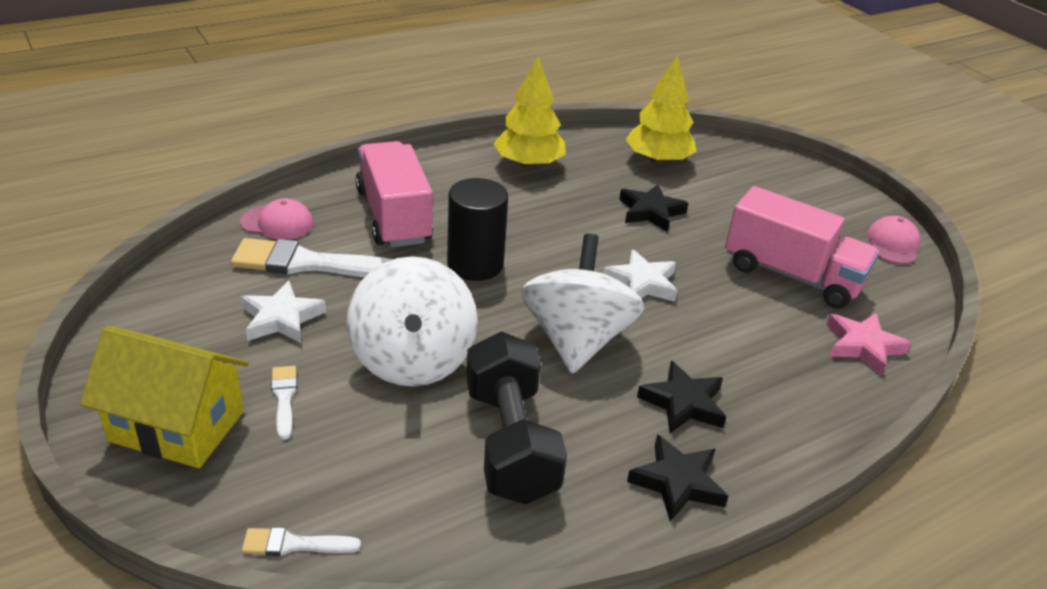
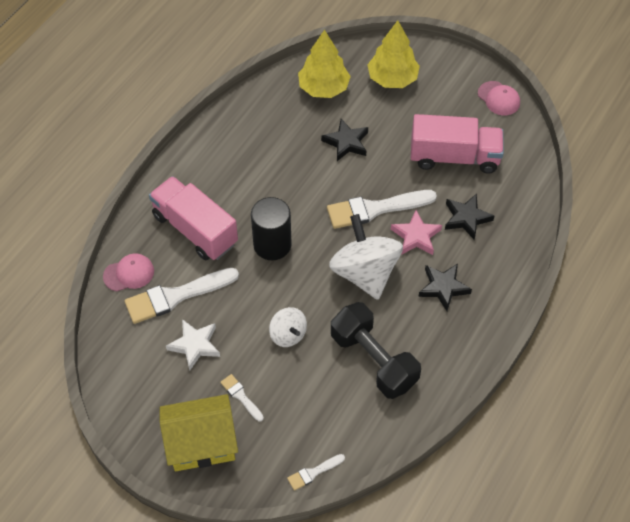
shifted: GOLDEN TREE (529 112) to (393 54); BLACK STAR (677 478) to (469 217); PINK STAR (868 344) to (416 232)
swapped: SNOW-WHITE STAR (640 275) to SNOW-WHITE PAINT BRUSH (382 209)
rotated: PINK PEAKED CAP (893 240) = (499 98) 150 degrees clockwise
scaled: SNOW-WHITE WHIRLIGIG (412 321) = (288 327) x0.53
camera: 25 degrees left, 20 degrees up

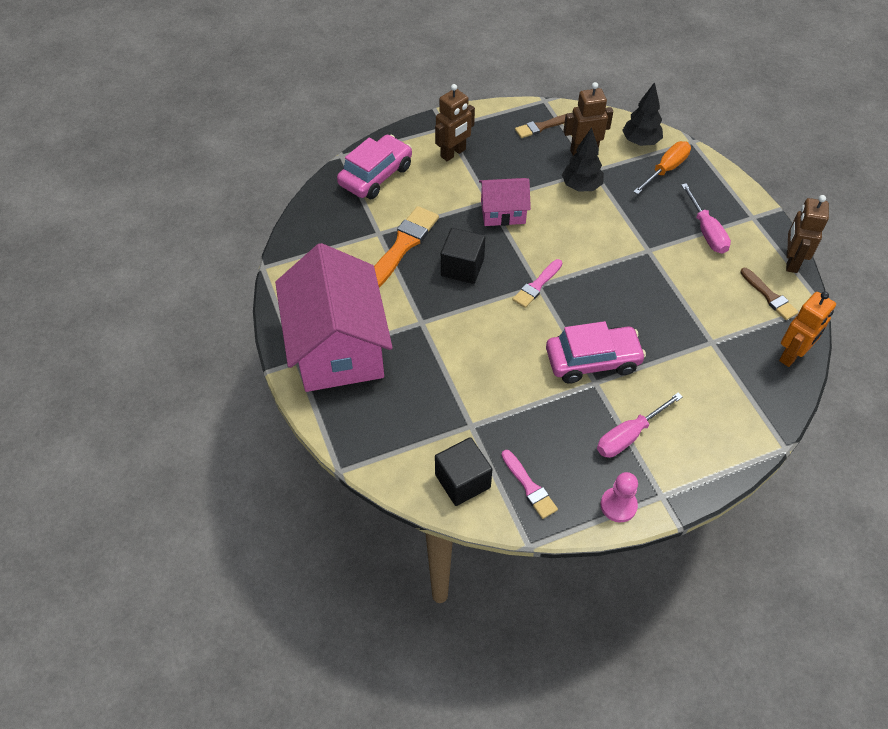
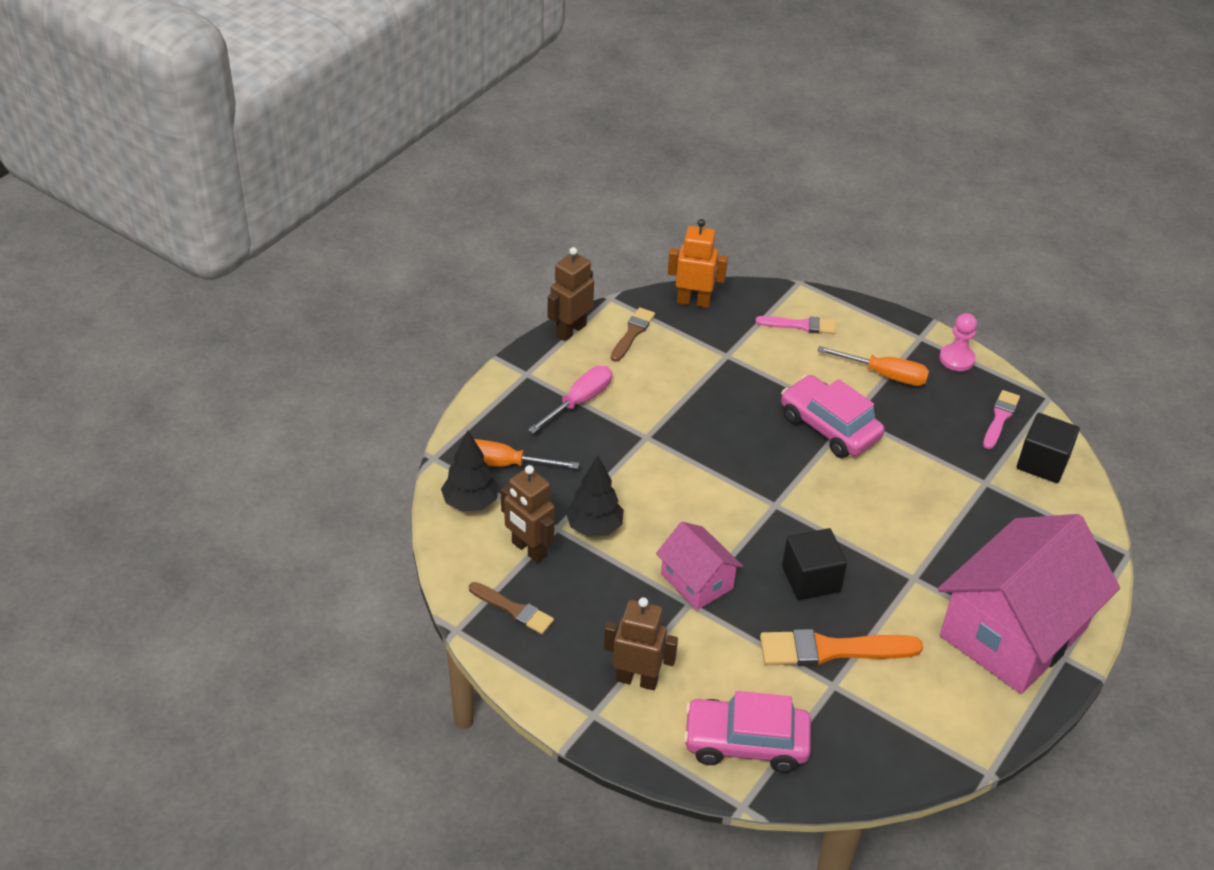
shifted: PINK PAINT BRUSH (537 283) to (795 325)
repainted: PINK SCREWDRIVER (640 425) to ORANGE-COLOURED SCREWDRIVER (873 366)
rotated: BROWN ROBOT (807 234) = (570 294) 150 degrees clockwise
camera: 125 degrees left, 10 degrees down

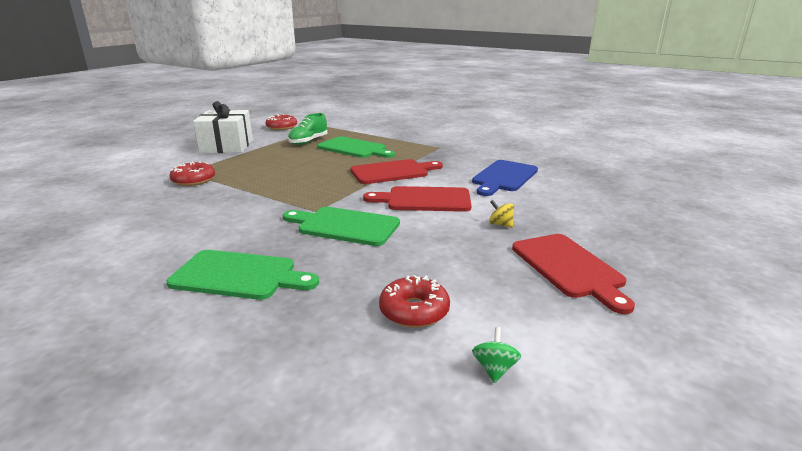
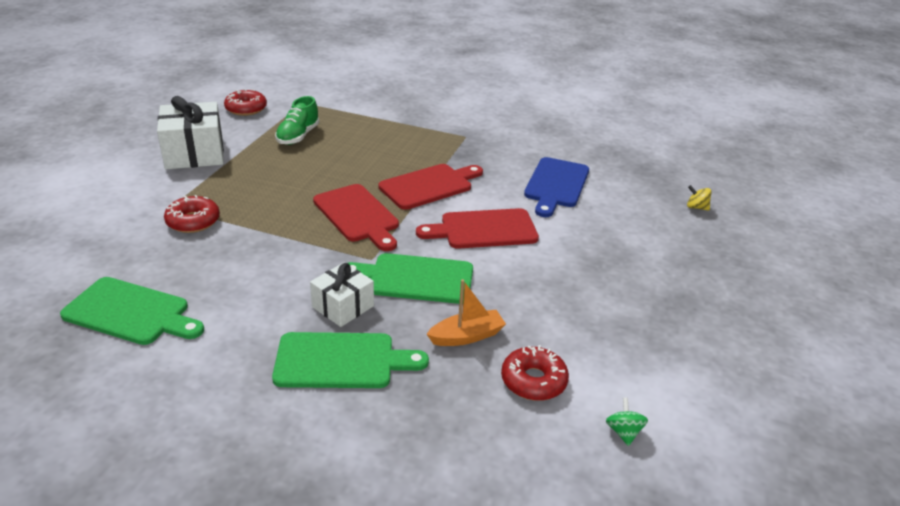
new: SNOW-WHITE GIFT (342 294); ORANGE-COLOURED SAILBOAT (466 312)
shifted: LEAF-GREEN CHOPPING BOARD (356 147) to (132 311); GOLDEN WHIRLIGIG (501 214) to (699 198); SCARLET CHOPPING BOARD (573 274) to (356 217)
camera: 15 degrees left, 10 degrees up

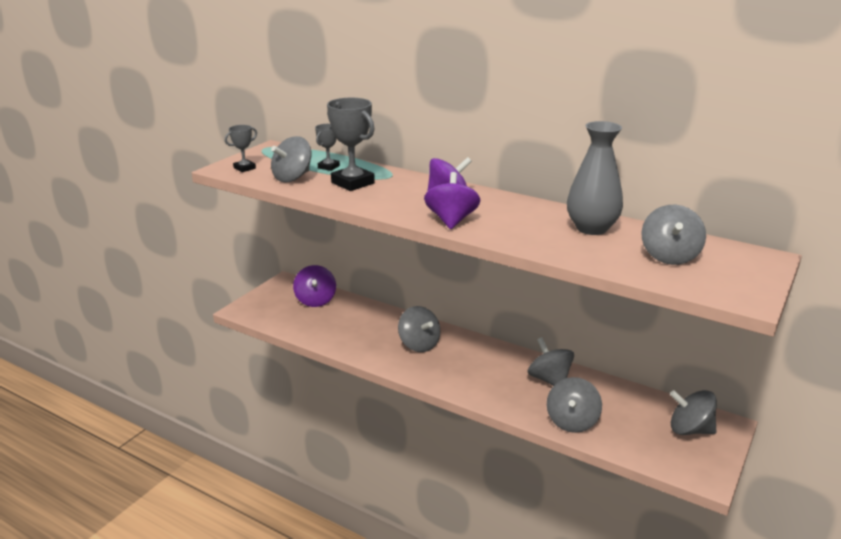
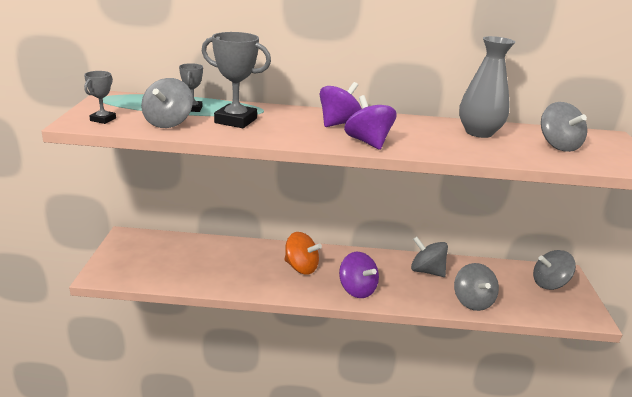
shifted: VIOLET WHIRLIGIG (314 286) to (359 275)
repainted: ASH-GREY WHIRLIGIG (419 329) to ORANGE-COLOURED WHIRLIGIG (303 253)
camera: 30 degrees left, 0 degrees up

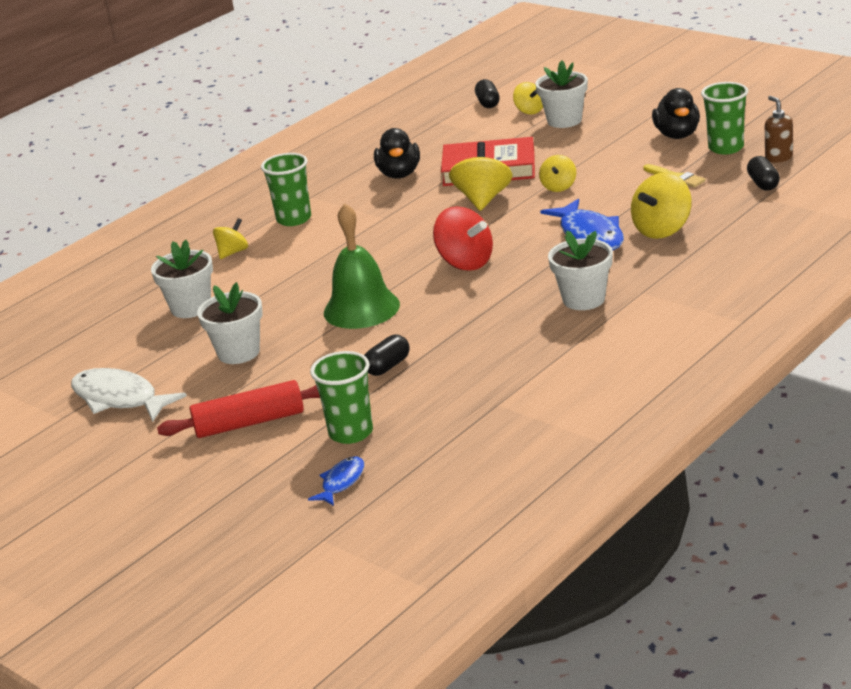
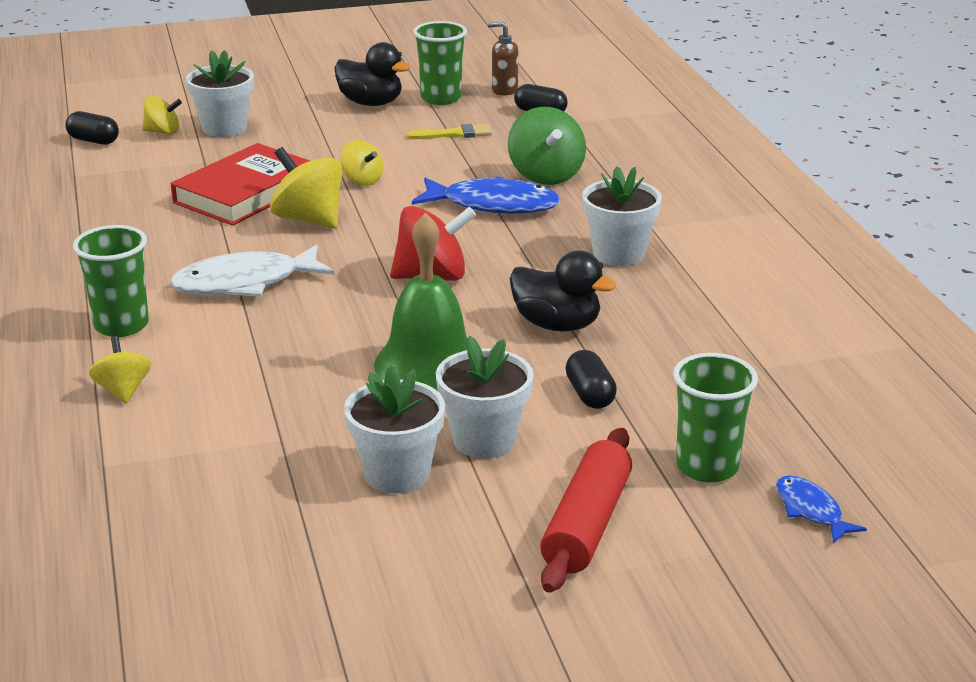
shifted: SNOW-WHITE FISH FIGURE (129 395) to (252 270); SNOW-WHITE PLANT POT (182 279) to (484 397); BLACK DUCK (397 153) to (563 291)
repainted: GOLDEN WHIRLIGIG (661 205) to LEAF-GREEN WHIRLIGIG (547 146)
camera: 60 degrees left, 0 degrees up

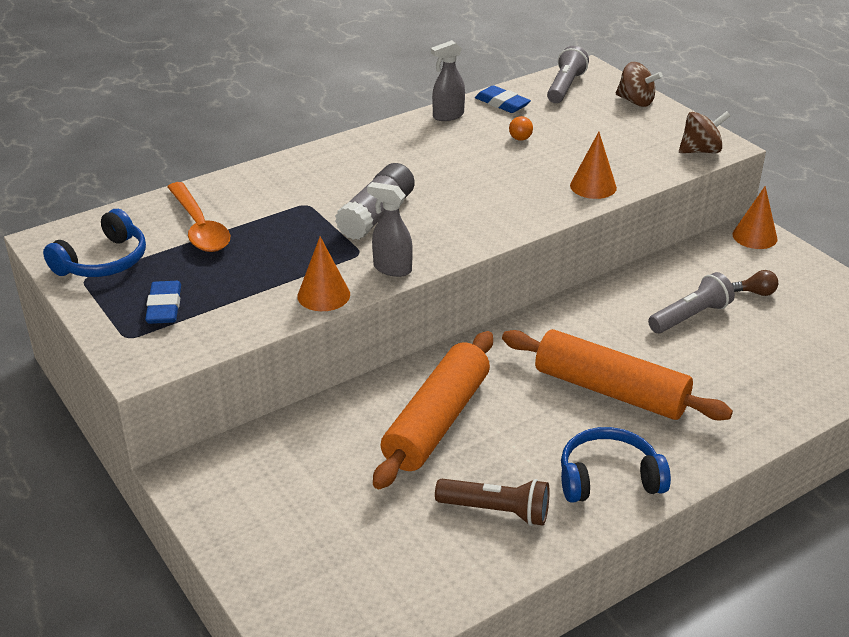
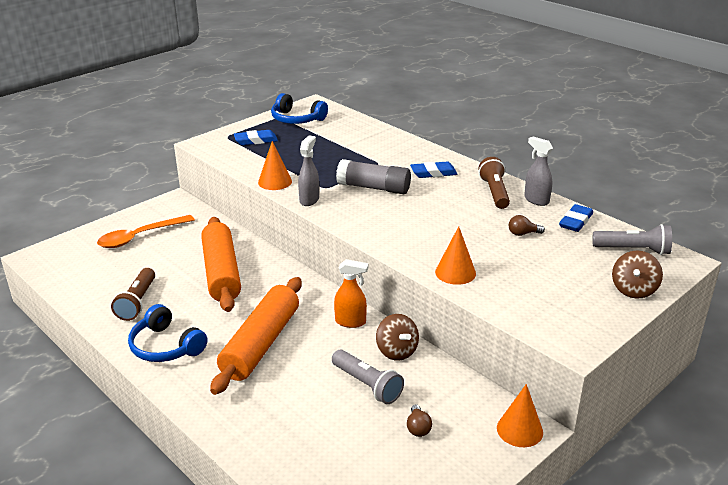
new: ORANGE-COLOURED SPRAY CLEANER (351 293); ROYAL BLUE ERASER (434 170); BROWN FLASHLIGHT (494 183)
shifted: ORANGE-COLOURED TABLESPOON (198 217) to (146 231); BROWN WHIRLIGIG (704 132) to (397 337)
repainted: ORANGE-COLOURED LIGHTBULB (521 128) to BROWN LIGHTBULB (527 225)
rotated: ORANGE-COLOURED ROLLING PIN (433 410) = (221 264) 60 degrees clockwise; ROYAL BLUE HEADPHONES (616 465) = (167 333) 150 degrees clockwise
camera: 80 degrees right, 5 degrees down

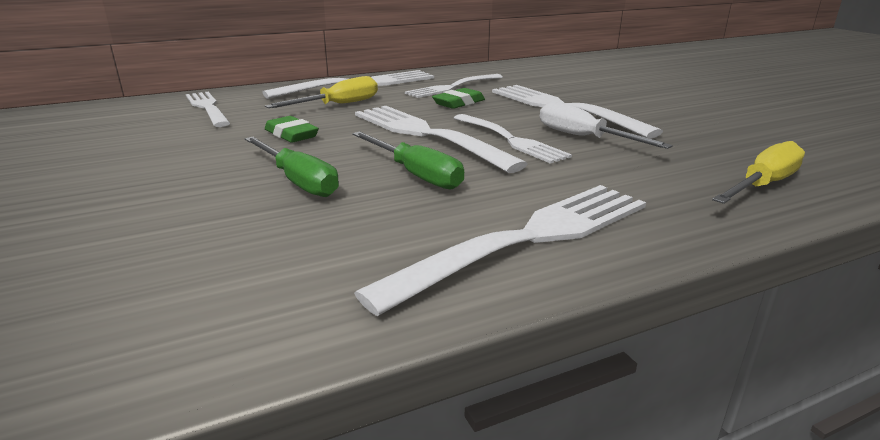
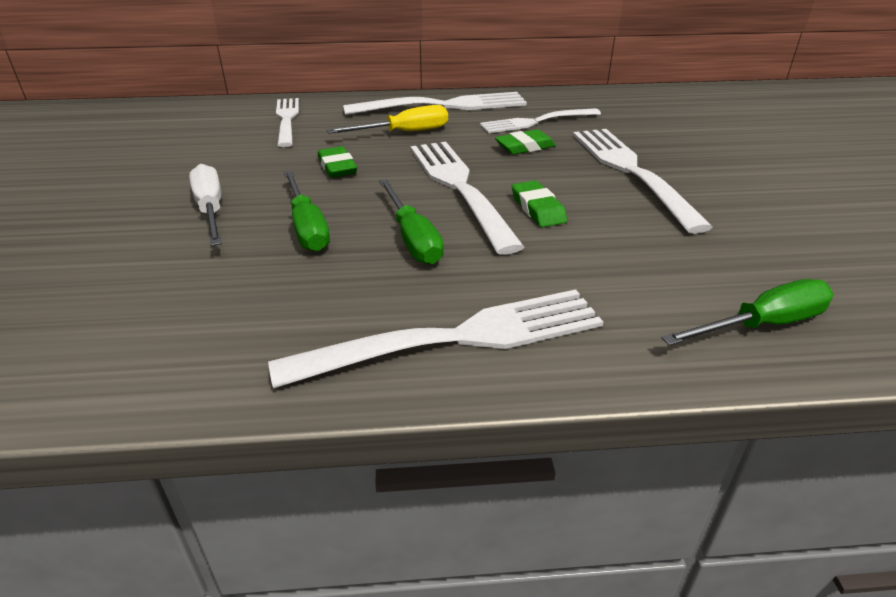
shifted: SNOW-WHITE SCREWDRIVER (606 125) to (205 205)
swapped: SNOW-WHITE FORK (513 139) to LEAF-GREEN ERASER (539 203)
repainted: GOLDEN SCREWDRIVER (758 172) to LEAF-GREEN SCREWDRIVER (747 312)
camera: 20 degrees right, 10 degrees up

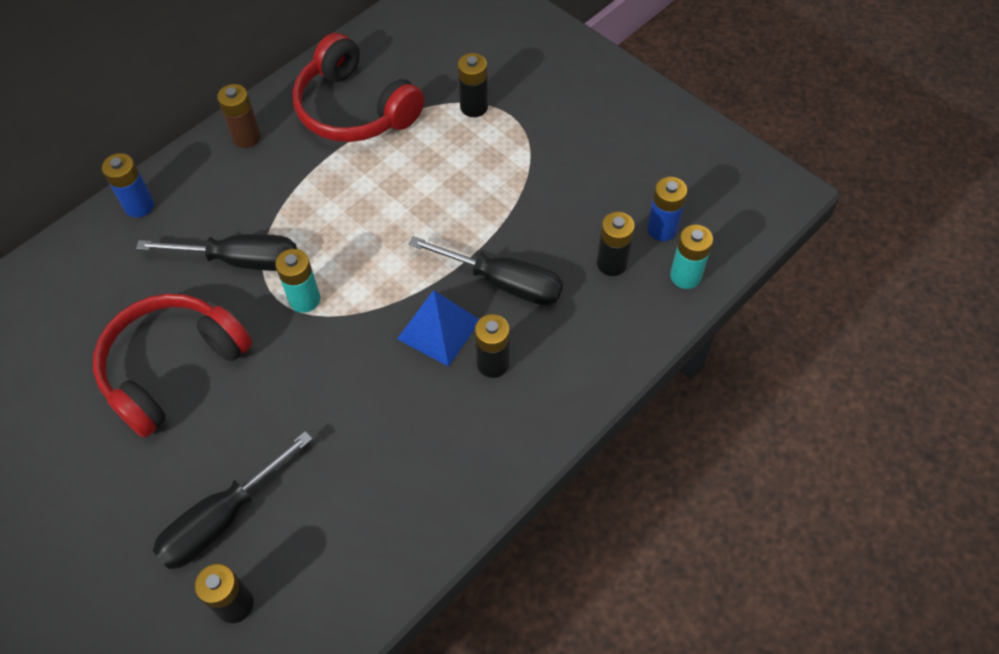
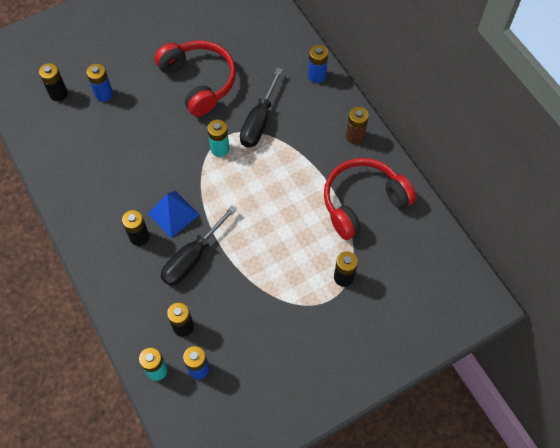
swapped: BLACK SCREWDRIVER (232 500) to ROYAL BLUE BATTERY (99 82)
camera: 105 degrees right, 5 degrees up

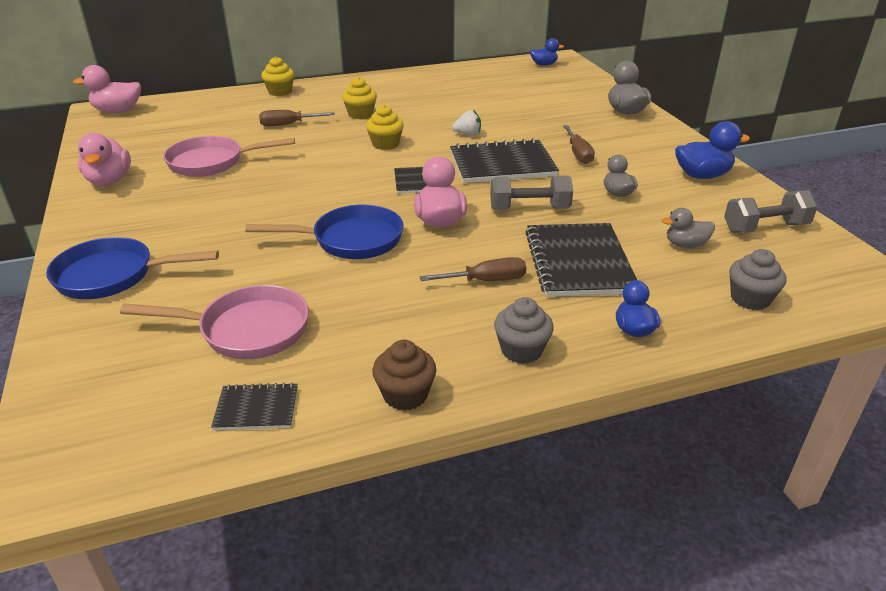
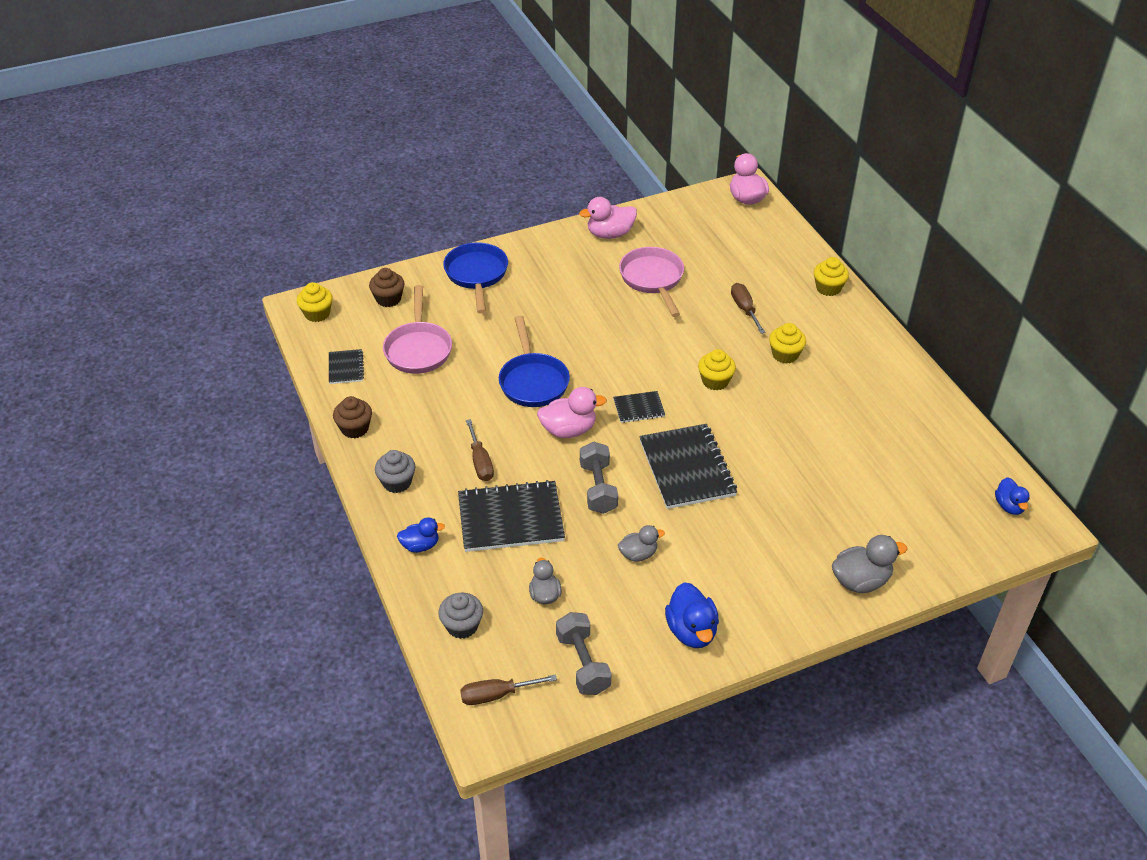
gone: SNOW-WHITE BERRY (466 122)
new: GOLDEN FAIRY CAKE (315 302); BROWN FAIRY CAKE (386 287)
shifted: BROWN SCREWDRIVER (579 144) to (508 690)
camera: 85 degrees right, 10 degrees up

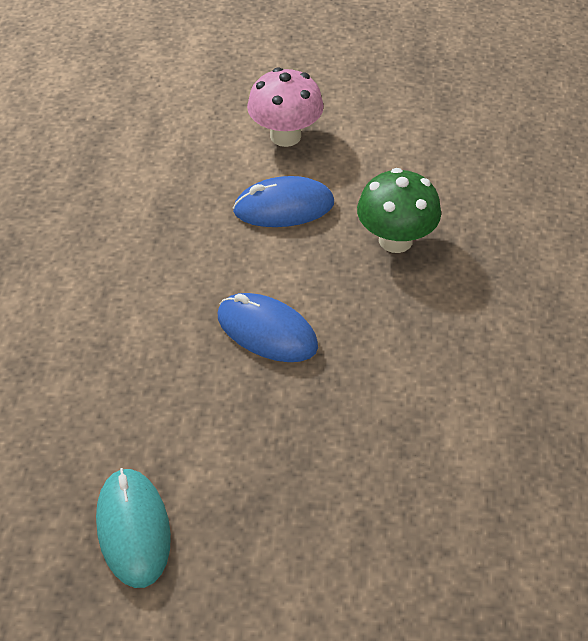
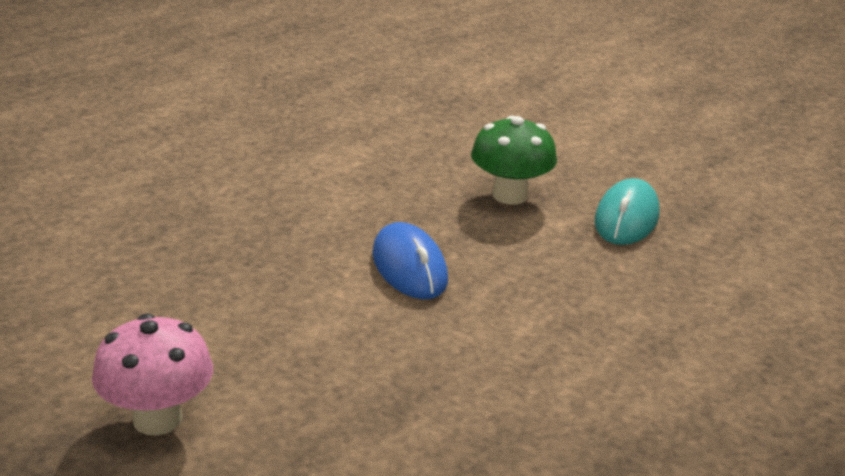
gone: ROYAL BLUE MOUSE (283 201)
shifted: LEAF-GREEN TOADSTOOL (399 210) to (514 160)
camera: 145 degrees left, 20 degrees down

